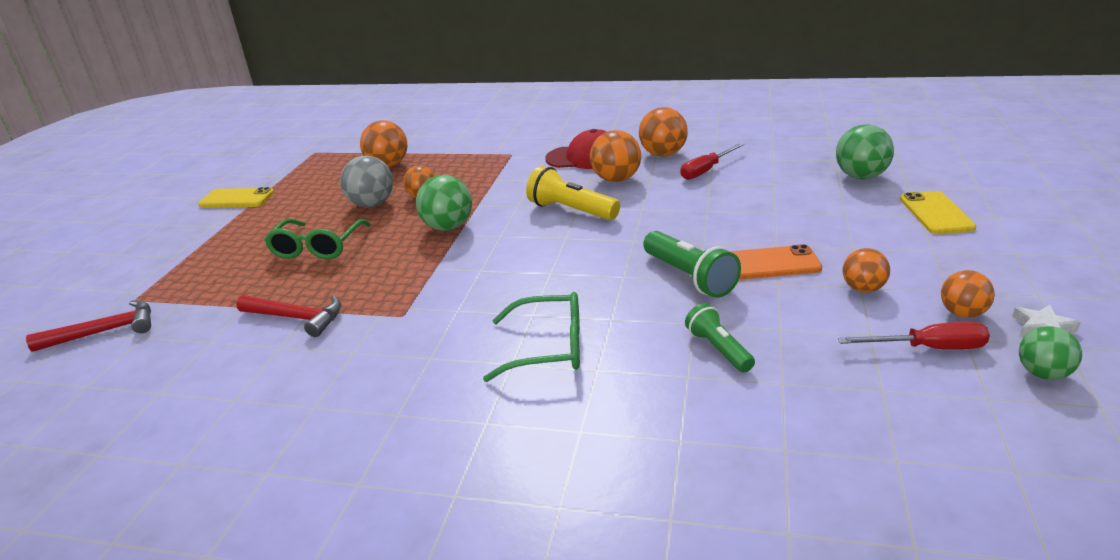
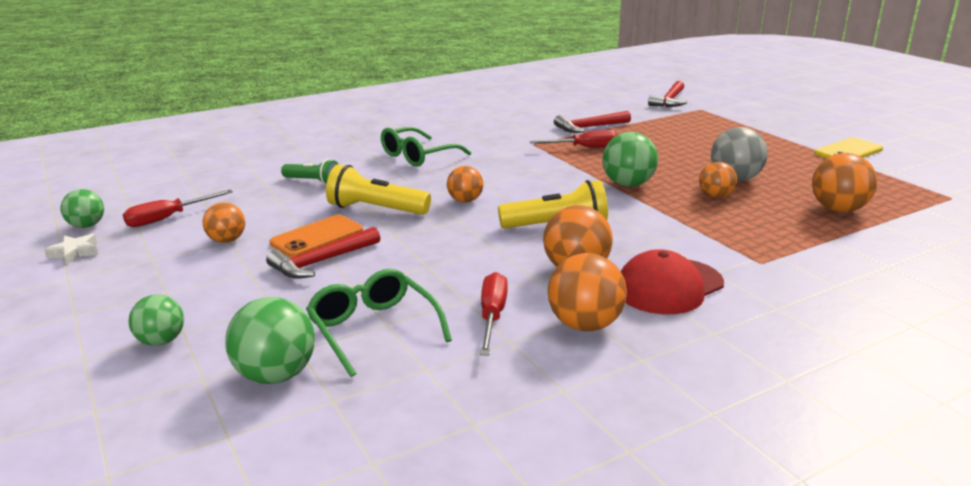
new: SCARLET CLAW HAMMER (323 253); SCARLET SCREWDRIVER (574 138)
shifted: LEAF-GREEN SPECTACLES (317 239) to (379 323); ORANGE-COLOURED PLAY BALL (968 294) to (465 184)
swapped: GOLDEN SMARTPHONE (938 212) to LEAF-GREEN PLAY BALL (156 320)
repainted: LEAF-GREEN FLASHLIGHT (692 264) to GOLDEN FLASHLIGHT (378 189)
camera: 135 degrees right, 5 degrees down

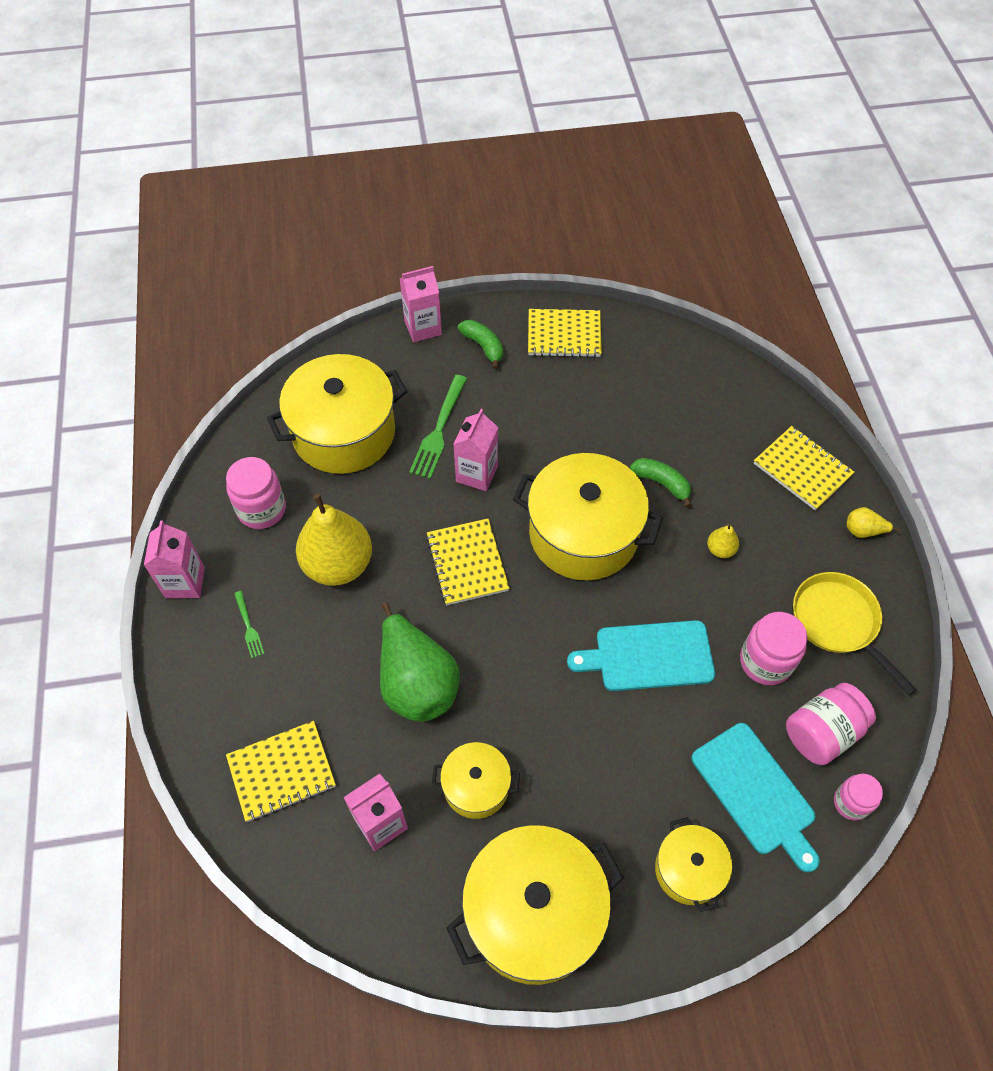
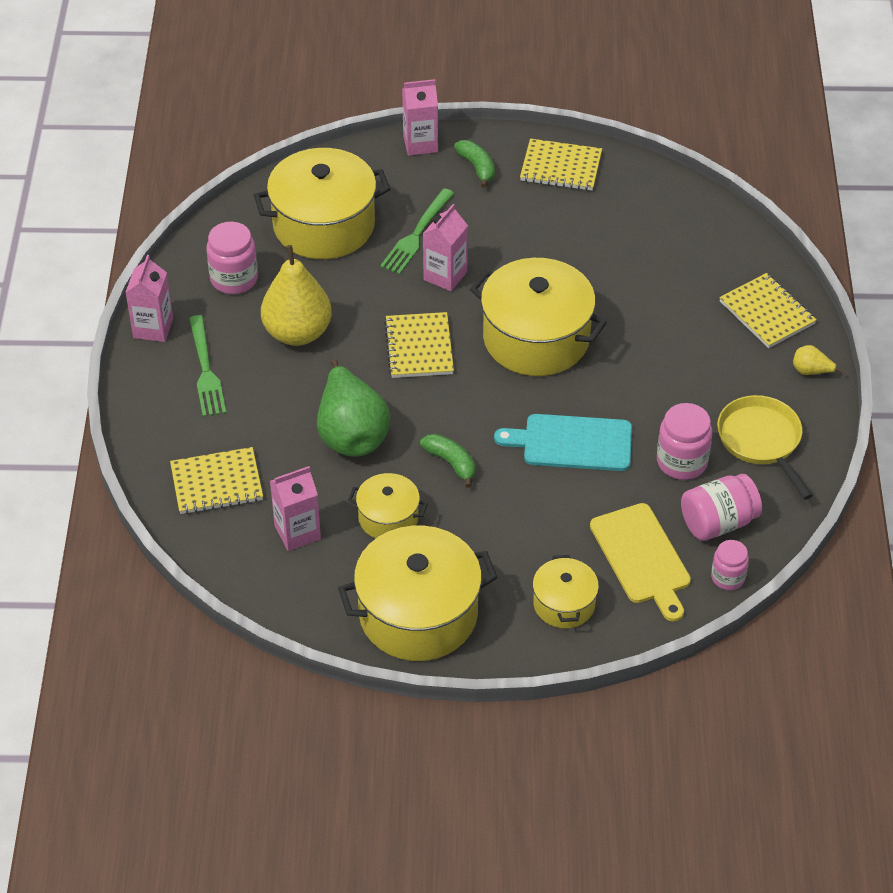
gone: GOLDEN TOY PEAR (723 540)
shifted: LEAF-GREEN TOY BANANA (661 482) to (447 461)
repainted: AQUA CHOPPING BOARD (755 797) to GOLDEN CHOPPING BOARD (640 562)
scaled: LEAF-GREEN FORK (249 624) = (207 366) x1.87
camera: 10 degrees right, 10 degrees down

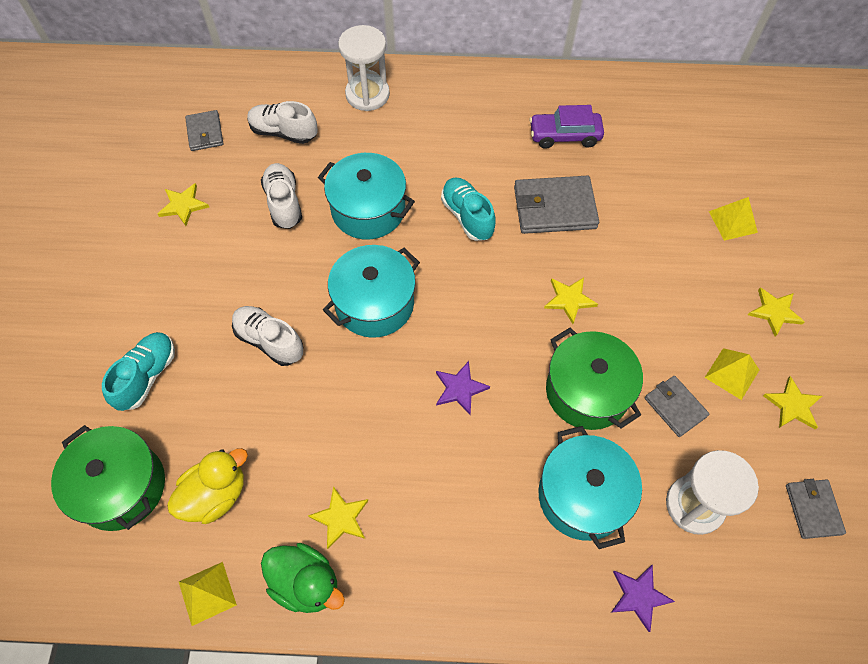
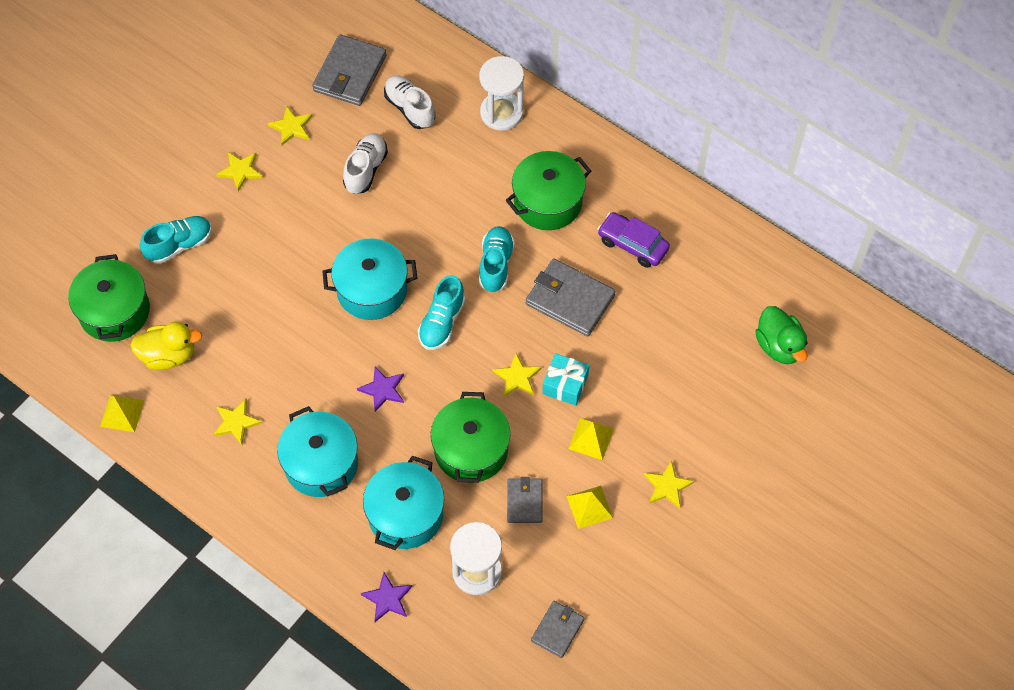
gone: SNOW-WHITE SNEAKER (268 336)
new: AQUA SNEAKER (441 312); LEAF-GREEN POT (548 190); AQUA GIFT (565 379)
shifted: LEAF-GREEN DUCK (303 578) to (781 335); AQUA POT (366 196) to (317 451); GOLDEN PYRAMID (733 219) to (591 439); GOLDEN STAR (792 402) to (239 172)
scaled: ASH-GREY WALLET (204 130) = (349 70) x1.71
camera: 35 degrees right, 0 degrees up

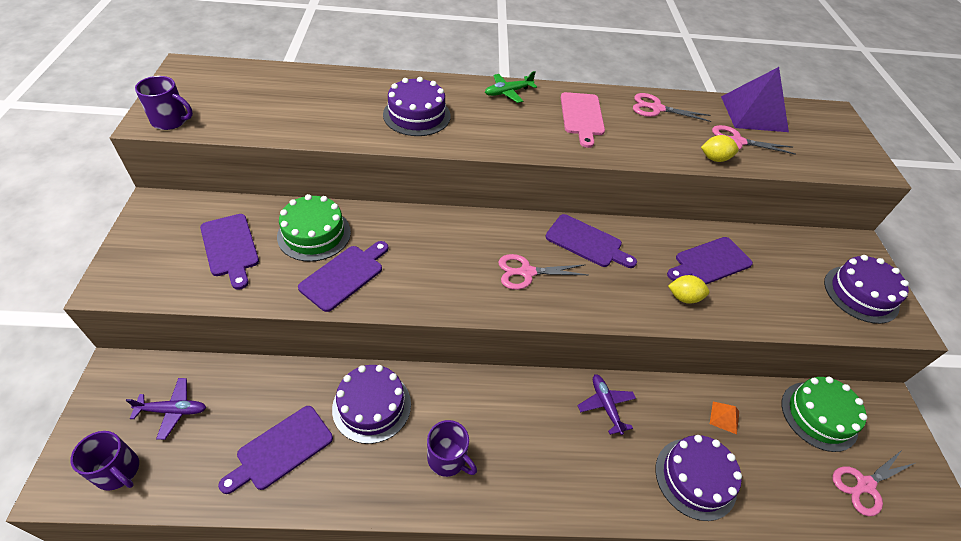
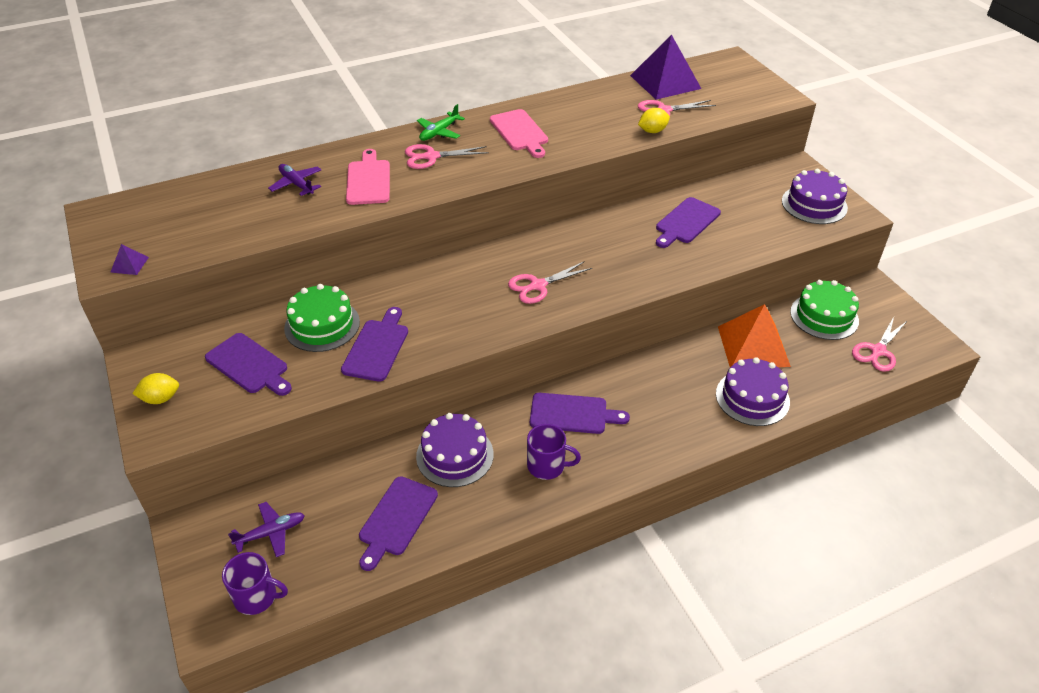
shifted: VIOLET CHOPPING BOARD (591 241) to (580 413); VIOLET PLANE (606 404) to (294 180); PINK SCISSORS (672 107) to (447 156); GOLDEN CITRUS FRUIT (688 289) to (155 388)
swapped: VIOLET COFFEE MUG (164 103) to VIOLET PYRAMID (129 259); VIOLET LAYER CAKE (417 106) to PINK CHOPPING BOARD (368 177)
scaled: ORANGE-COLOURED PYRAMID (724 418) = (754 335) x2.43
camera: 20 degrees left, 5 degrees down

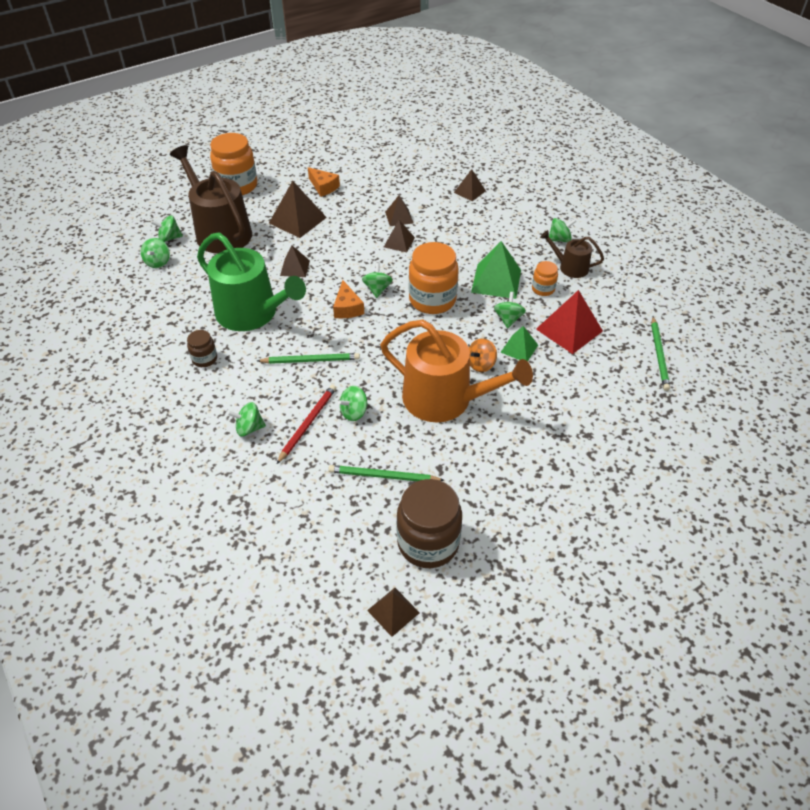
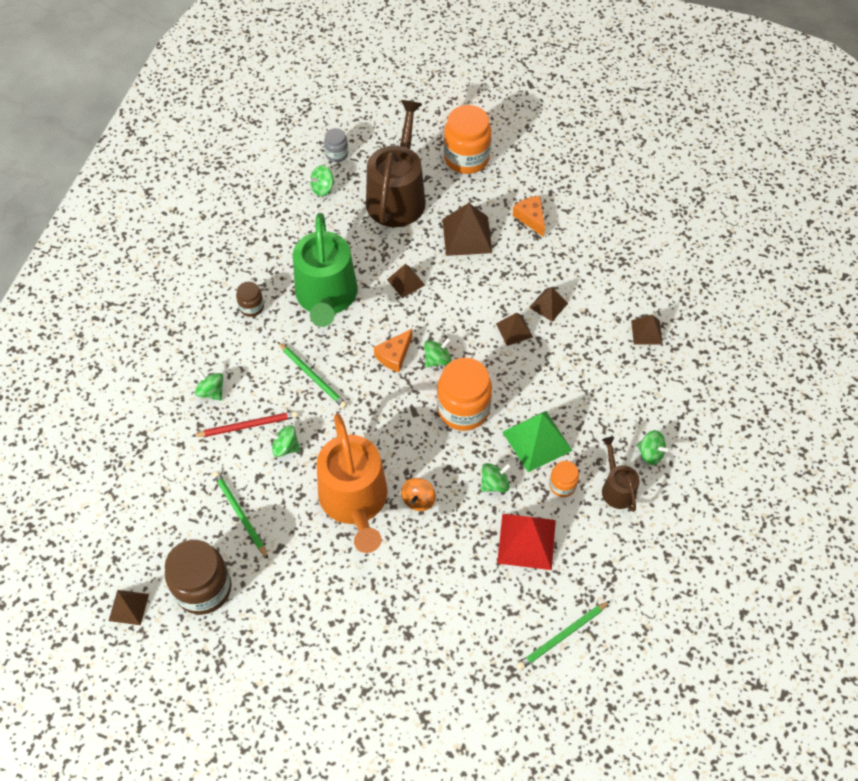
gone: LEAF-GREEN WHIRLIGIG (167 228); LEAF-GREEN PYRAMID (519 343)
new: ASH-GREY JAR (336 145)
rotated: ORANGE-COLOURED CHEESE WEDGE (324 182) = (528 216) 150 degrees clockwise; ORANGE-COLOURED WHIRLIGIG (483 355) = (418 494) 75 degrees counterclockwise
camera: 50 degrees right, 10 degrees up

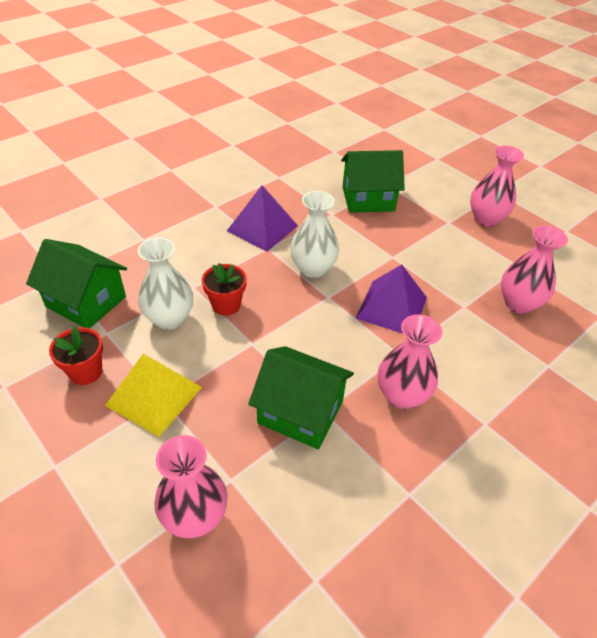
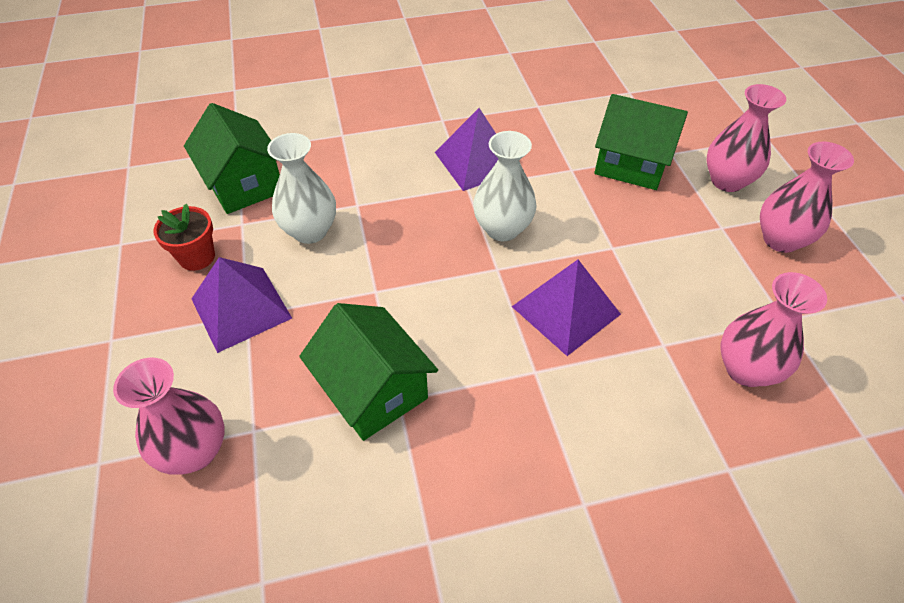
gone: SCARLET PLANT POT (224 289)
shifted: PINK VASE (410 361) to (746 138)
repainted: GOLDEN PYRAMID (153 395) to VIOLET PYRAMID (242 305)
camera: 30 degrees right, 5 degrees up

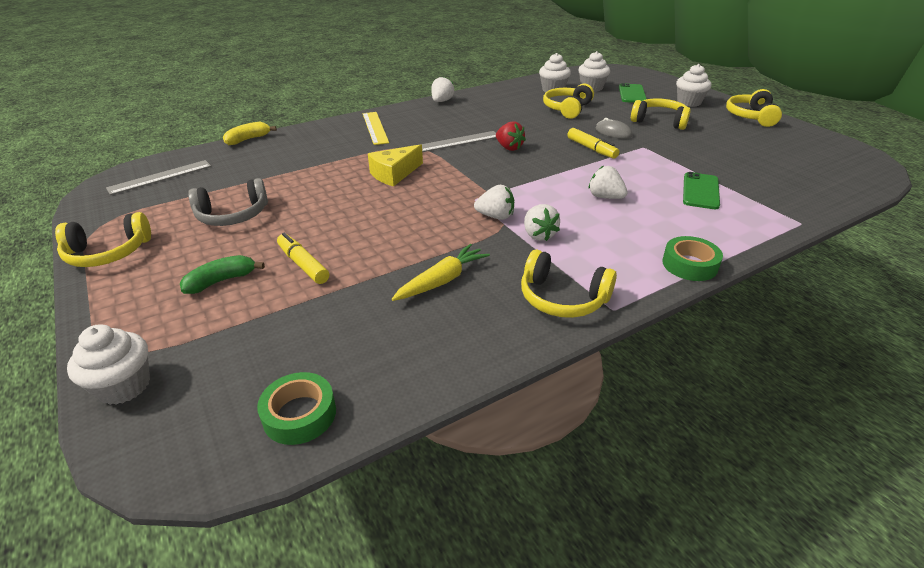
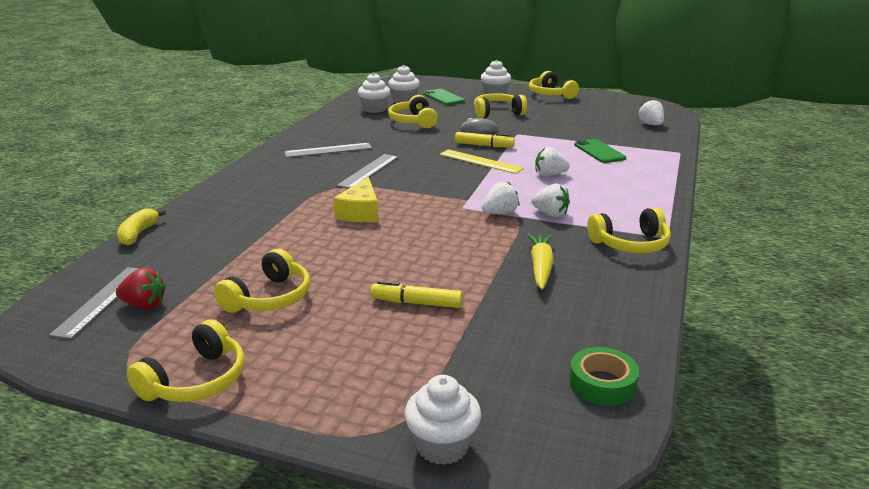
gone: LEAF-GREEN TOY BANANA (222 274); LEAF-GREEN STICKY TAPE (692 258)
new: ASH-GREY STRAIGHTEDGE (328 150)
shifted: GOLDEN STRAIGHTEDGE (376 128) to (482 161); SNOW-WHITE BERRY (443 89) to (651 112); SCARLET BERRY (511 136) to (141 289)
repainted: ASH-GREY HEADPHONES (228 202) to GOLDEN HEADPHONES (262 281)
camera: 40 degrees left, 10 degrees down

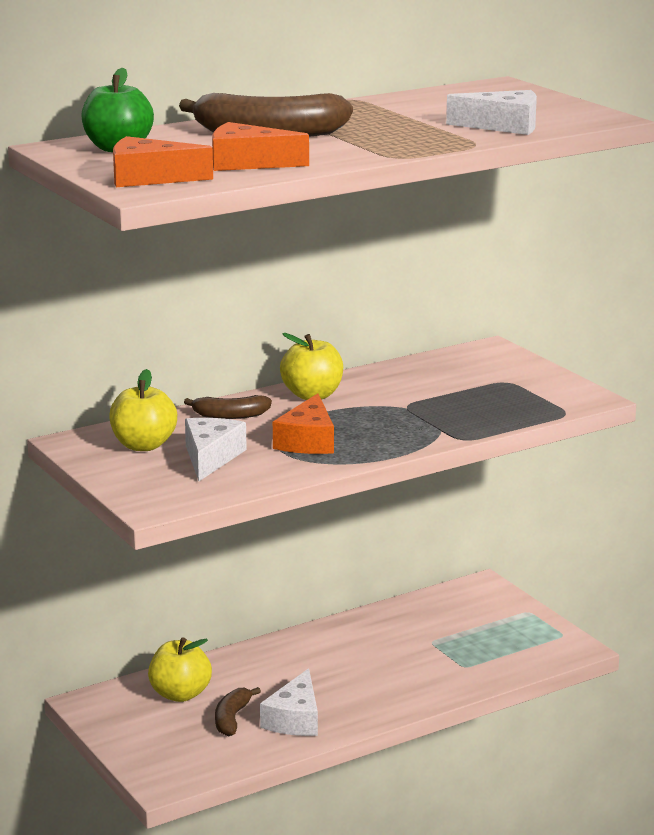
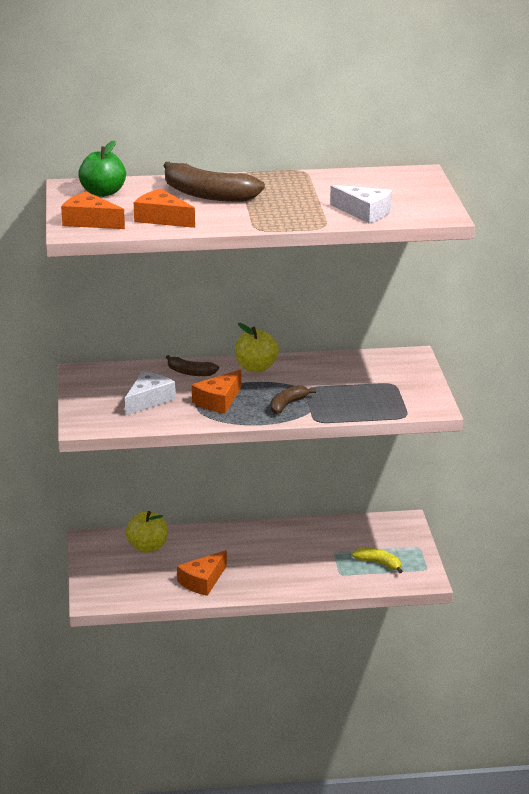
gone: GOLDEN APPLE FRUIT (143 410)
new: GOLDEN TOY BANANA (377 560)
shifted: BROWN TOY BANANA (238 712) to (293 399)
repainted: SNOW-WHITE CHEESE WEDGE (289 702) to ORANGE-COLOURED CHEESE WEDGE (202 573)
camera: 25 degrees right, 5 degrees up

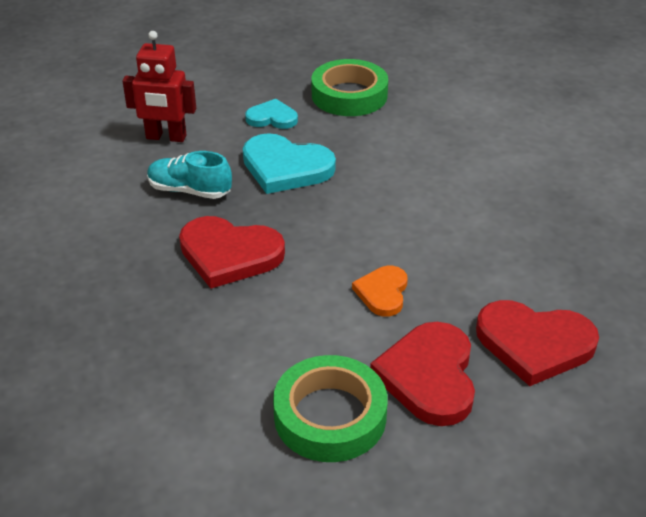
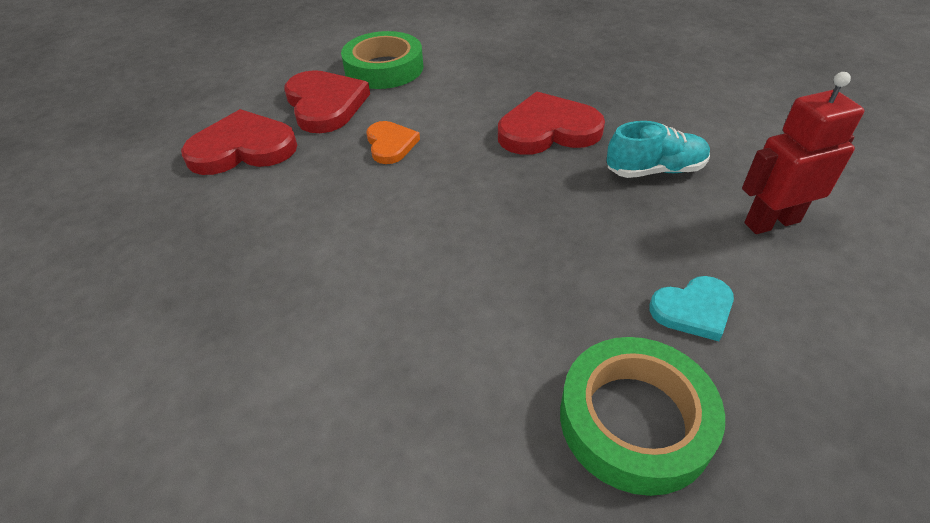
gone: AQUA HEART SHAPE (289 163)
camera: 155 degrees right, 5 degrees up

